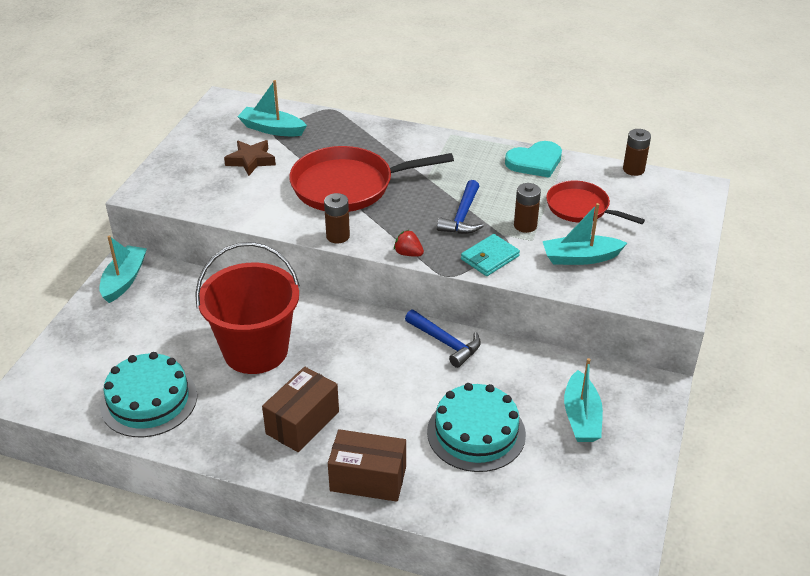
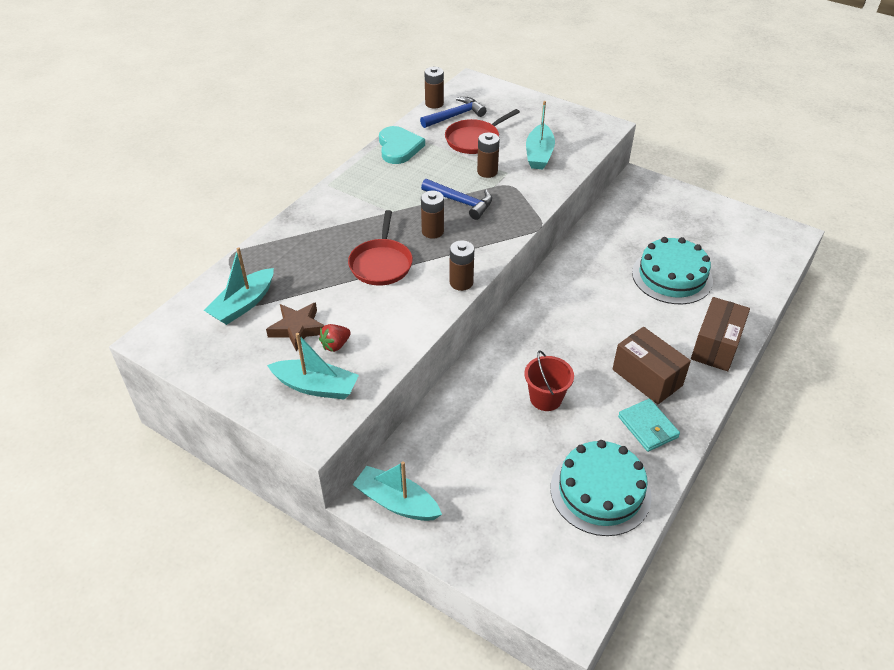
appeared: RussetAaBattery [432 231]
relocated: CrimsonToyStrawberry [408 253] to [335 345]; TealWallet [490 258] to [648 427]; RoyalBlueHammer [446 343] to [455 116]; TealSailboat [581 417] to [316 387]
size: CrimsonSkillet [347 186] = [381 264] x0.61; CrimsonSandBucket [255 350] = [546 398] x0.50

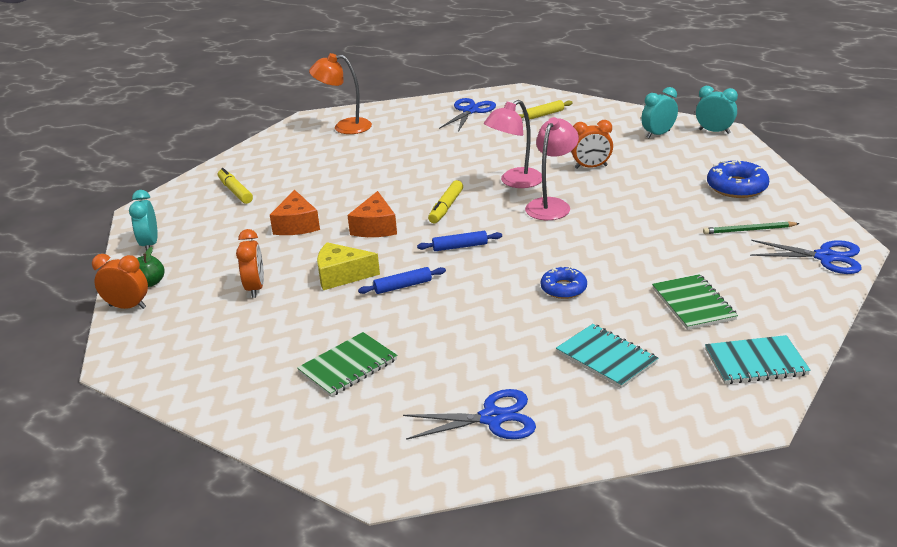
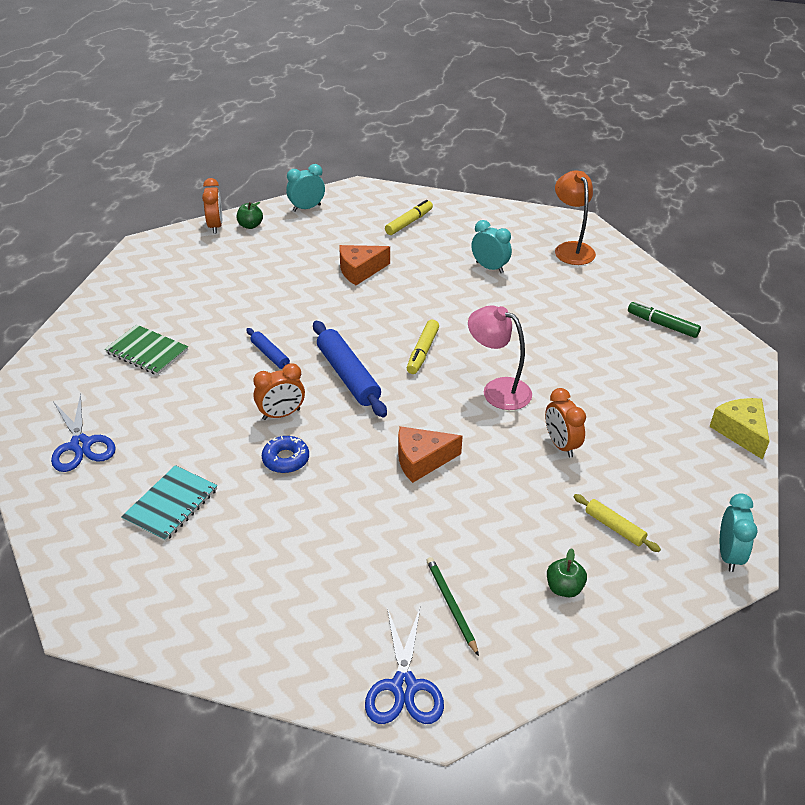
missing: PinkReadingLamp [551 205]; GreenNotepad [693 304]; TealNotepad [755 362]
relocated: TealAlarmClock [658 134] to [489 267]; GoldenPastryRoller [543 115] to [614 527]; OrangeColouredCheeseWedge [375 227] to [422 460]; OrangeColouredAlarmClock [255 288] to [281 414]; GoldenCheeseWedge [341 275] to [740 432]
exchanged: RoyalBluePairOfScissors [470 111] to GreenMarkerPen [662 325]; RoyalBlueGlazedDonut [736 187] to GreenAppleFruit [564 588]
spun: GoldenMarkerPen [446 207] = [422 352] 75 degrees counterclockwise
size: RoyalBluePastryRoller [460 246] = [348 376] x1.83

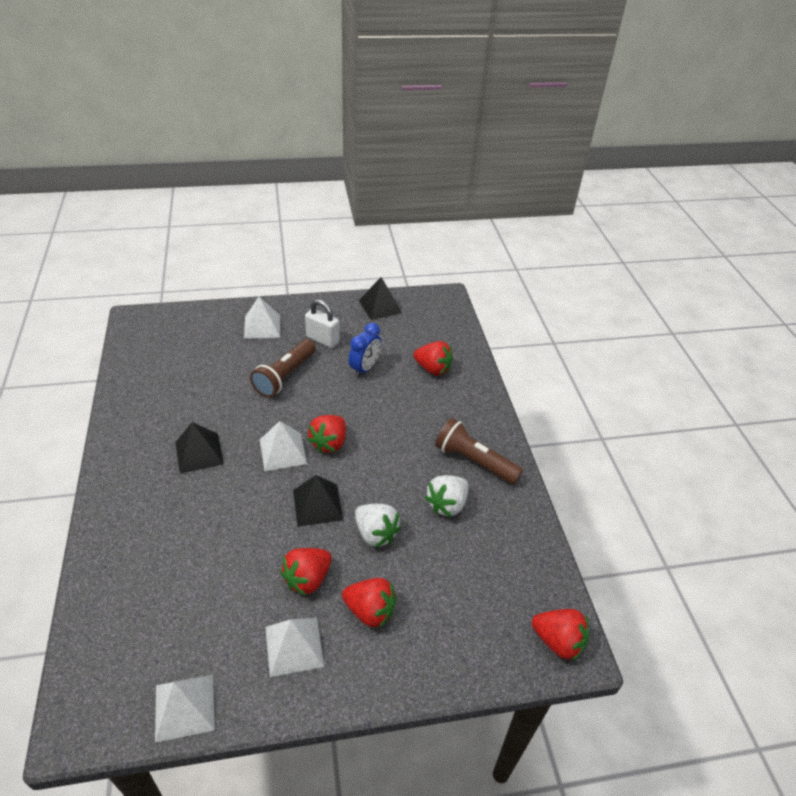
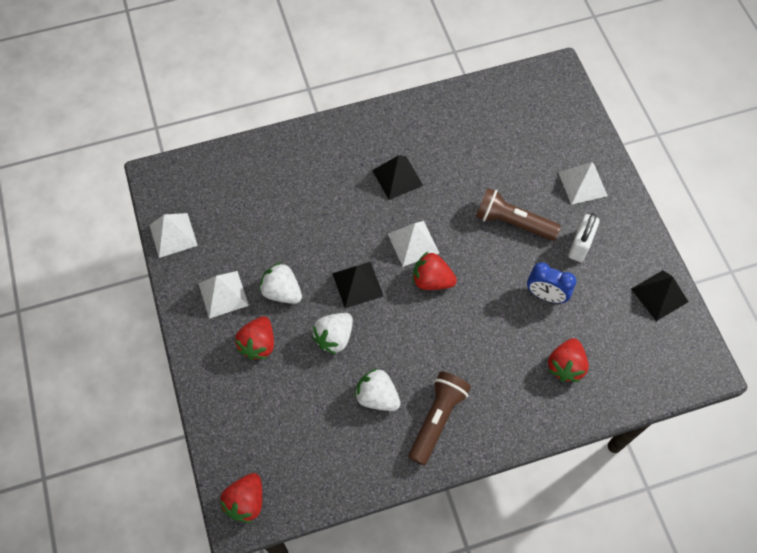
colour: CrimsonToyStrawberry [307 579] to SnowWhiteToyStrawberry [282 292]

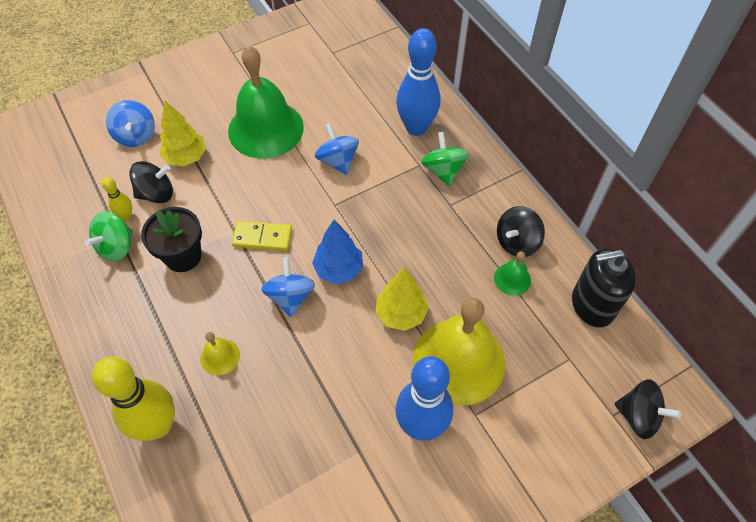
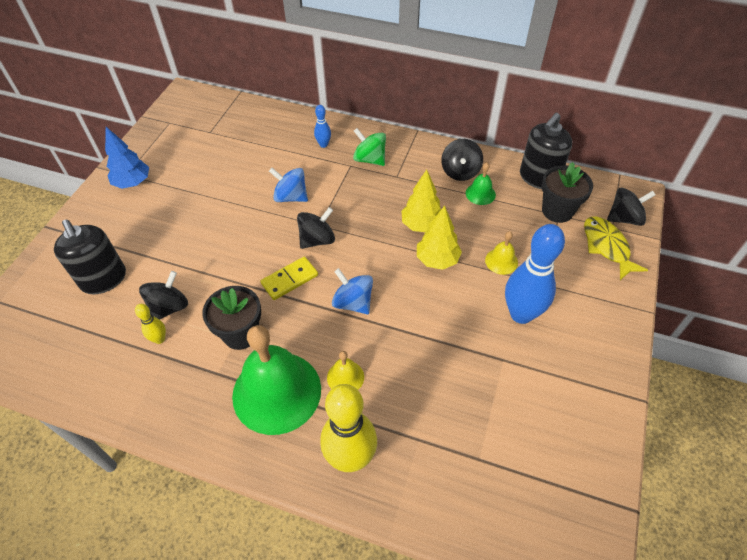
missing: GreenSpinningTop [116 247]
appeared: JetBlackPottedPlant [557 211]; JetBlackSpinningTop [317 240]; GoldenFishFigure [606 247]
relocated: GreenHandBell [266 129] to [276 392]; GoldenToyTree [186 157] to [421 225]; RoyalBlueToyTree [339 269] to [133 183]
exchanged: RoyalBlueSpinningTop [136 136] to JetBlackSoapPump [103 279]
size: RoyalBlueSkittle [416 128] = [323 144] x0.46; GoldenHandBell [459 361] = [501 261] x0.43

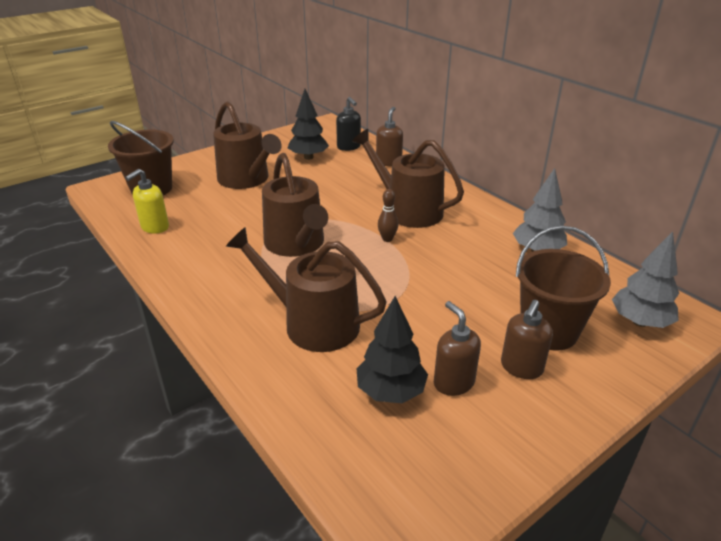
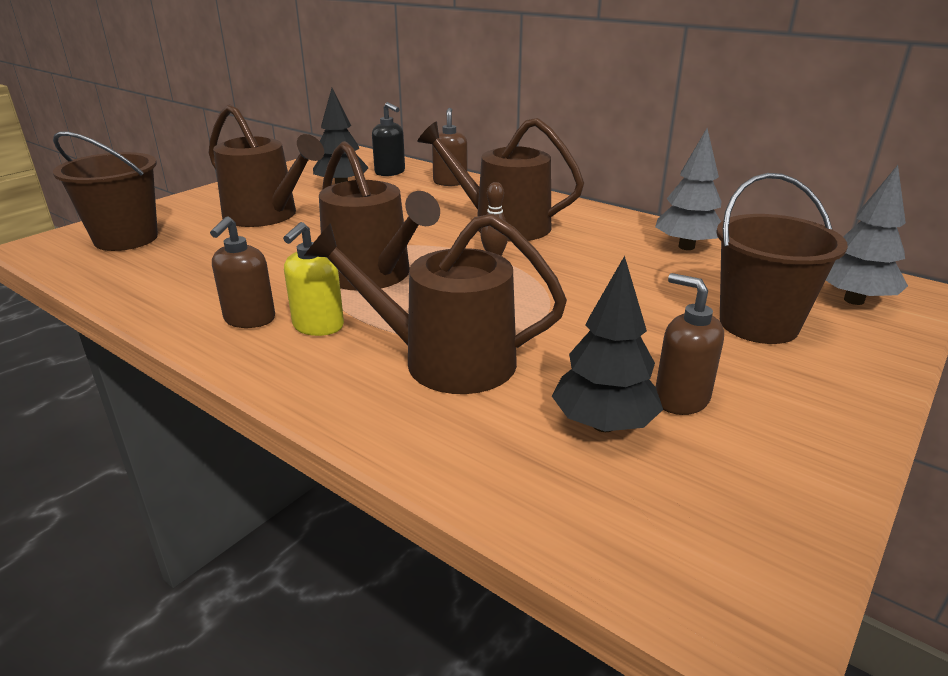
relocated: GoldenSoapPump [154 227] to [318 326]; RussetSoapPump [521 368] to [249 319]

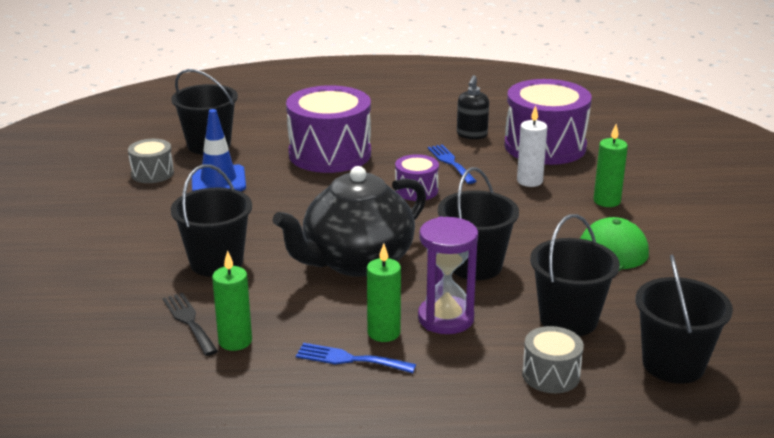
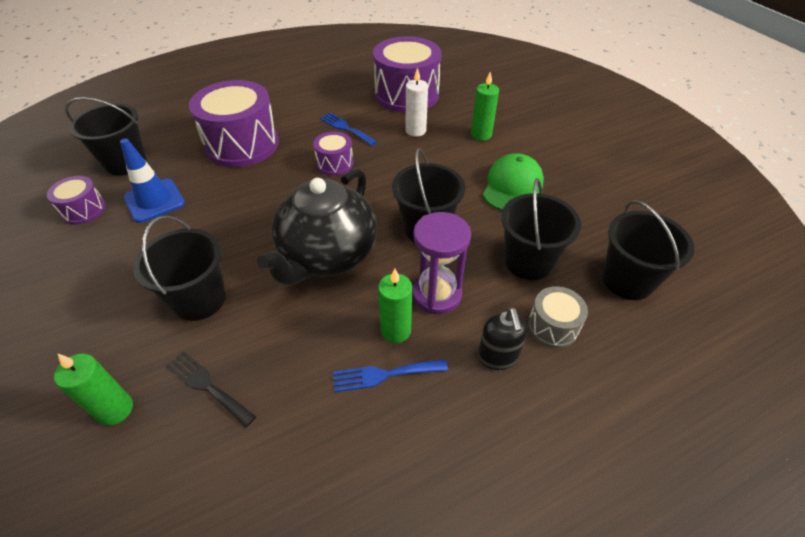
relocated: JetBlackSoapPump [471 135] to [497 357]; GreenPillarCandle [235 341] to [115 409]
colour: AshGreyToyDrum [152 173] to PurpleToyDrum [84 210]

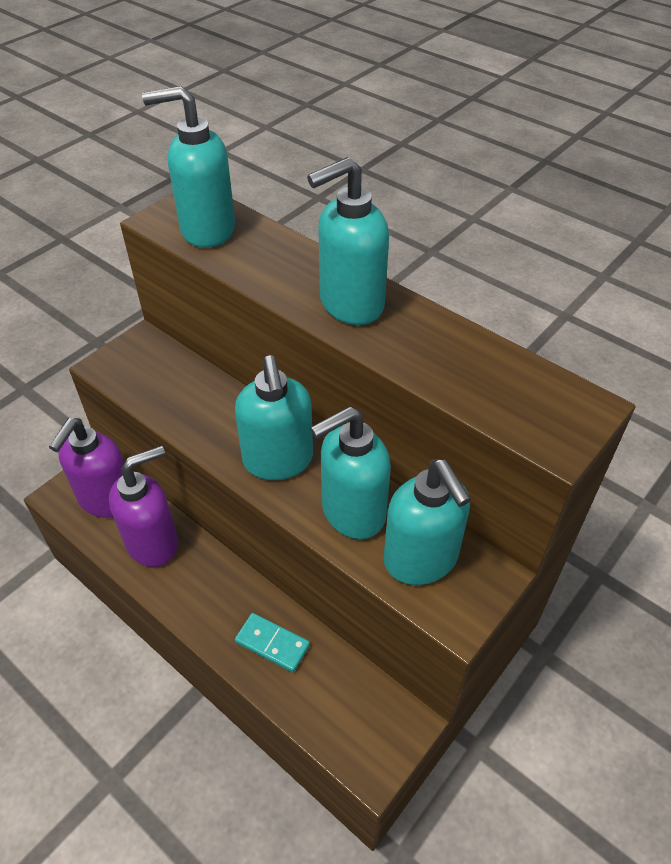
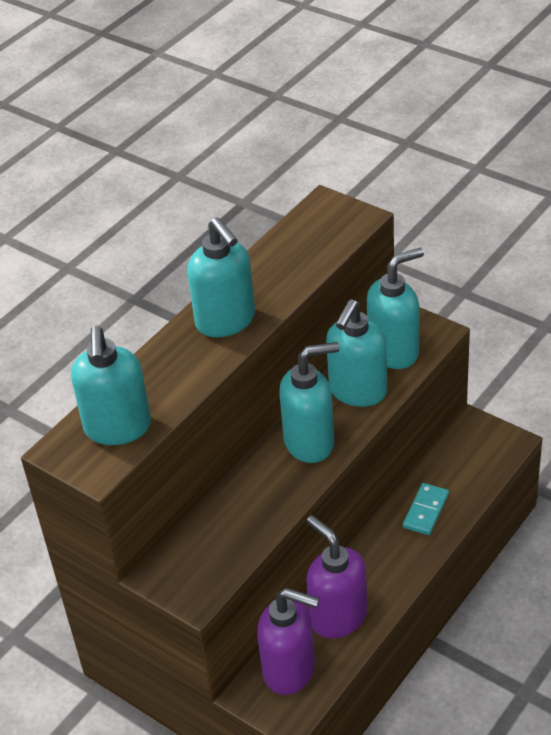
spun: TealSoapPump [352 512] = [357 392] 60 degrees clockwise

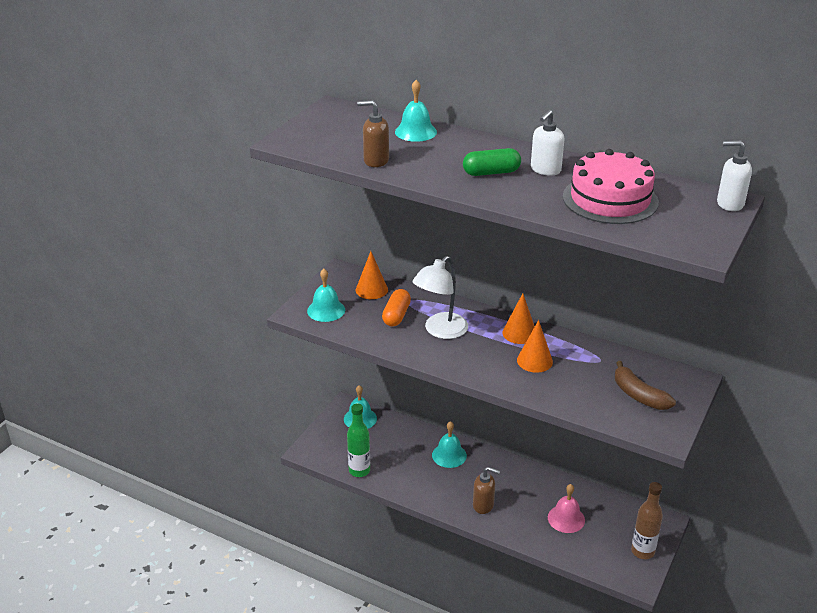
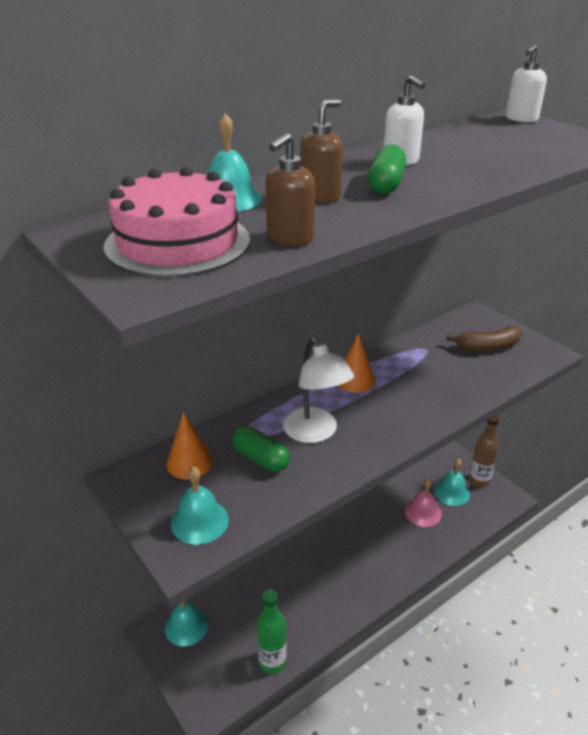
missing: OrangeColouredSolidCone [534 361]
relocated: PinkCake [610 199] to [177 242]; TealHandBell [449 455] to [452 492]; RussetSoapPump [483 505] to [320 196]
colour: OrangeColouredPill [396 315] to GreenPill [260 458]

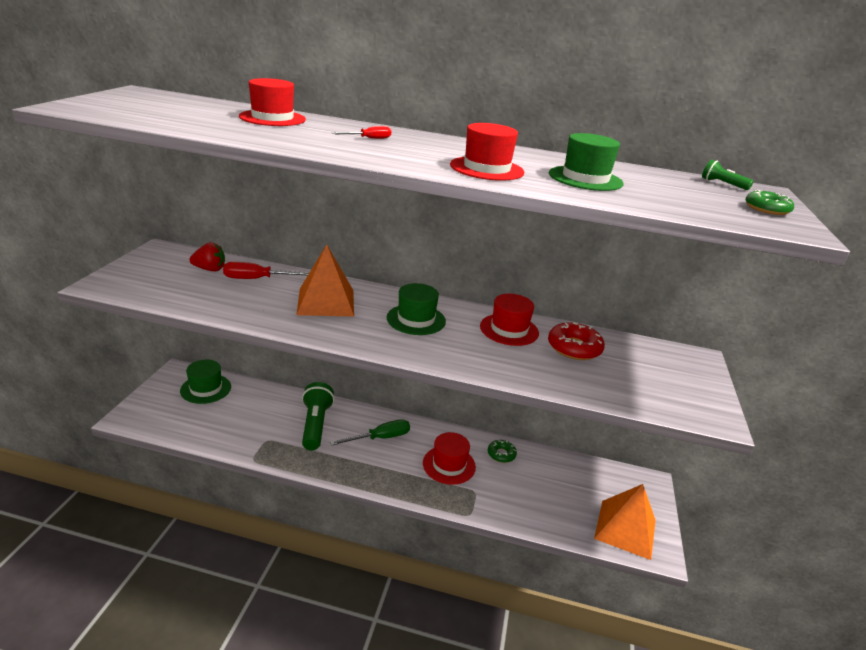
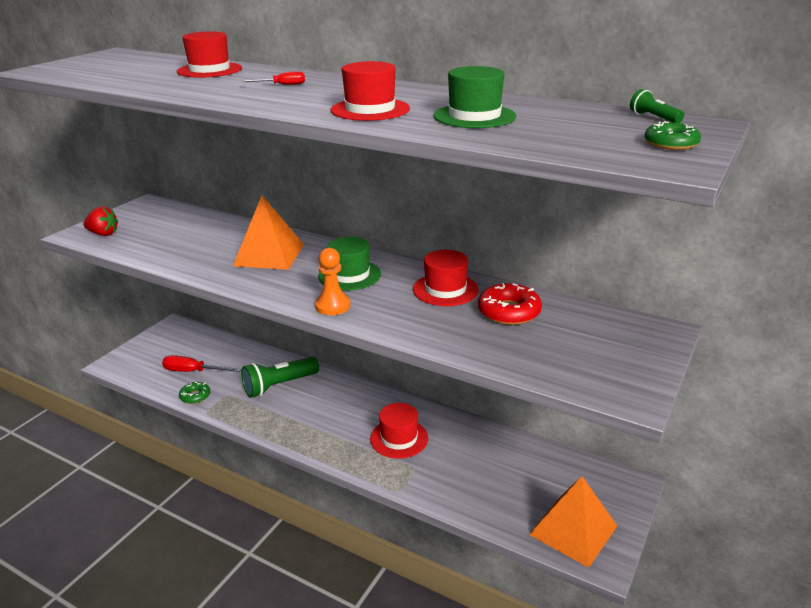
missing: GreenTopHat [206 389]; GreenHandScrewdriver [380 438]
appeared: OrangeColouredPawn [333 306]
relocated: CrimsonToyStrawberry [210 269] to [103 234]; CrimsonHandScrewdriver [258 279] to [193 371]; GreenGlazedDonut [501 454] to [195 396]
spun: GreenFlashlight [315 425] = [279 385] 135 degrees counterclockwise

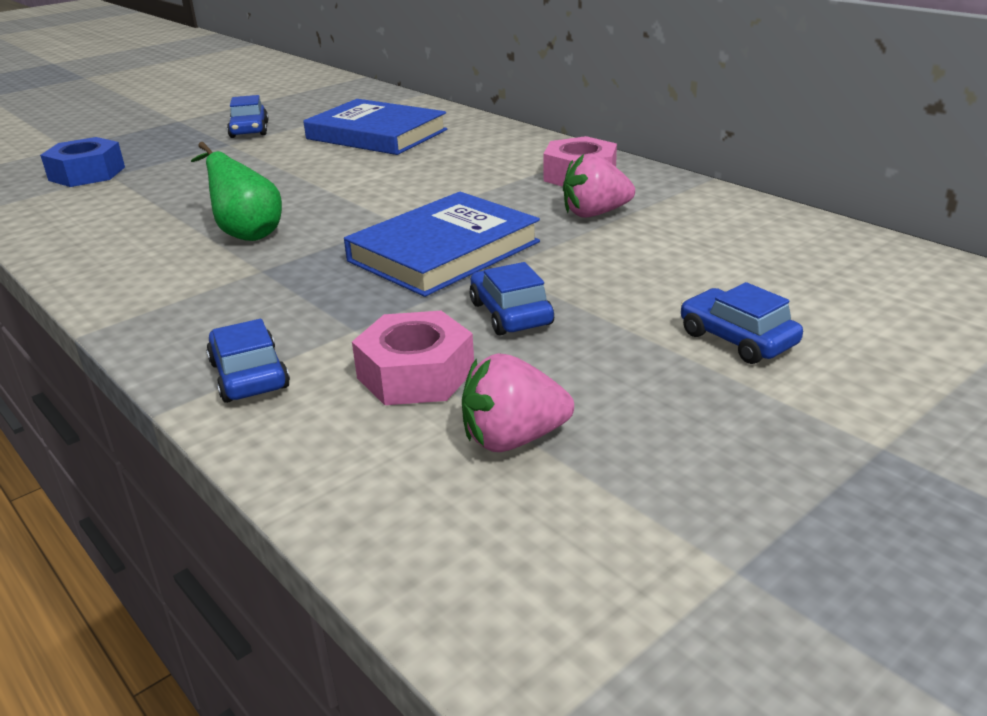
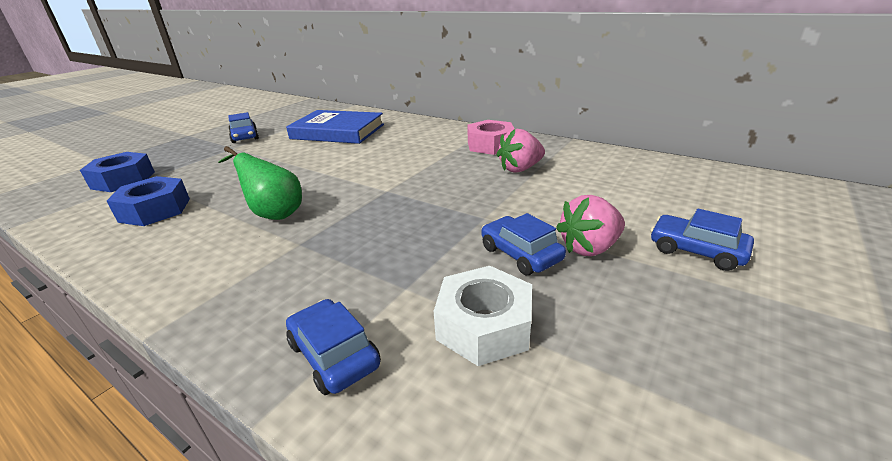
missing: RoyalBlueHardcover [444 251]
appeared: RoyalBlueNut [155 210]
relocated: PinkToyStrawberry [513 439] to [589 248]
colour: PinkNut [415 374] to SnowWhiteNut [484 325]

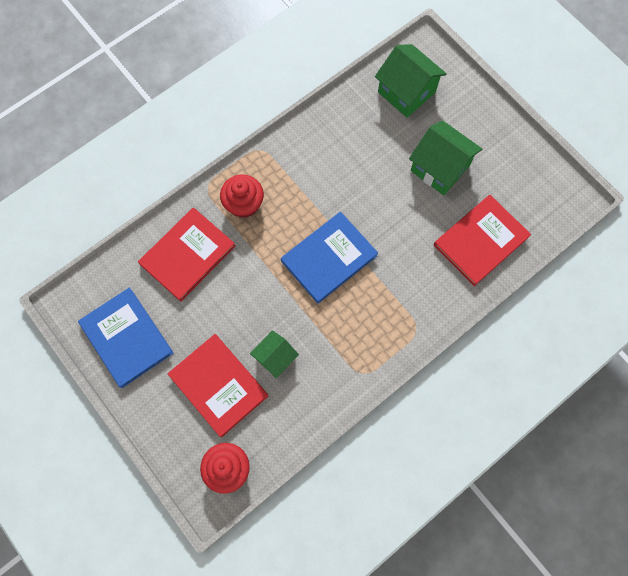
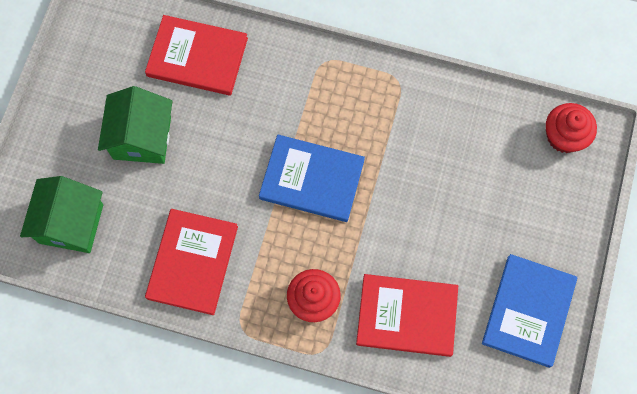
missing: GreenCottage [275 358]
relocated: CrimsonHardcover [218 385] to [192 262]

